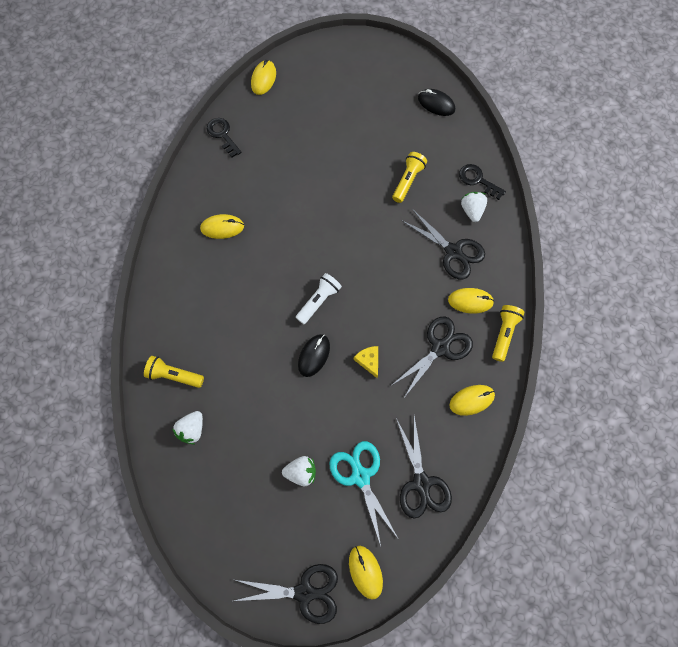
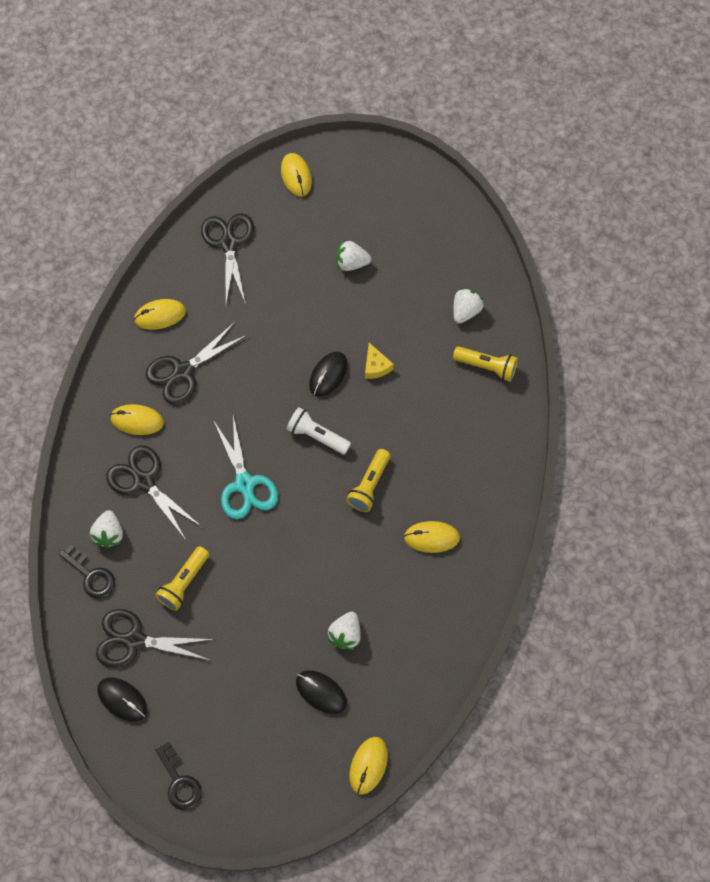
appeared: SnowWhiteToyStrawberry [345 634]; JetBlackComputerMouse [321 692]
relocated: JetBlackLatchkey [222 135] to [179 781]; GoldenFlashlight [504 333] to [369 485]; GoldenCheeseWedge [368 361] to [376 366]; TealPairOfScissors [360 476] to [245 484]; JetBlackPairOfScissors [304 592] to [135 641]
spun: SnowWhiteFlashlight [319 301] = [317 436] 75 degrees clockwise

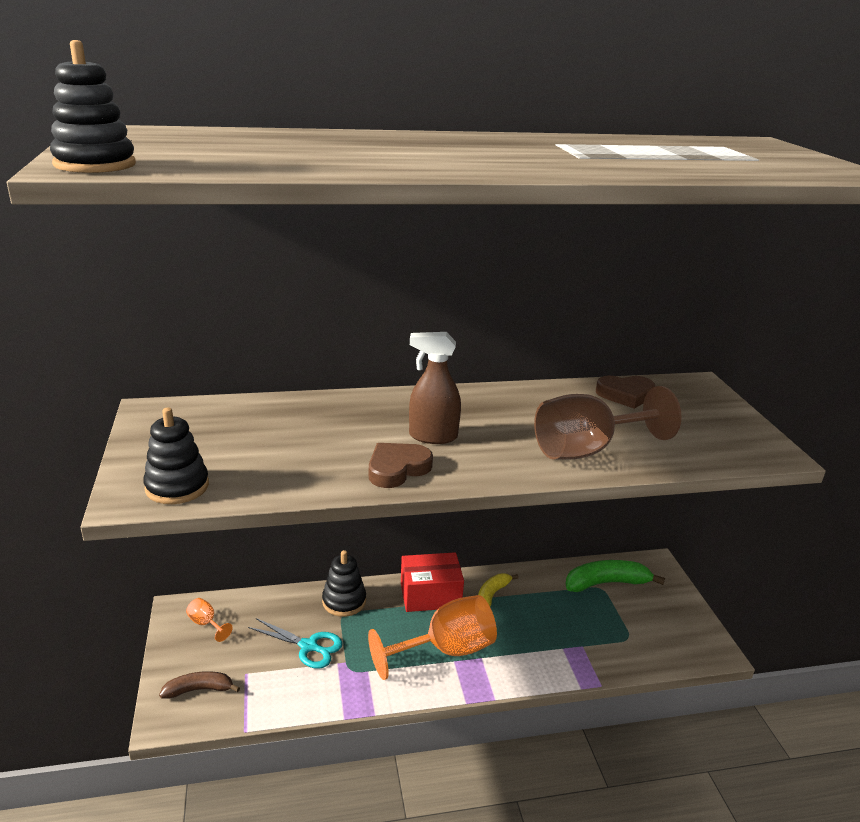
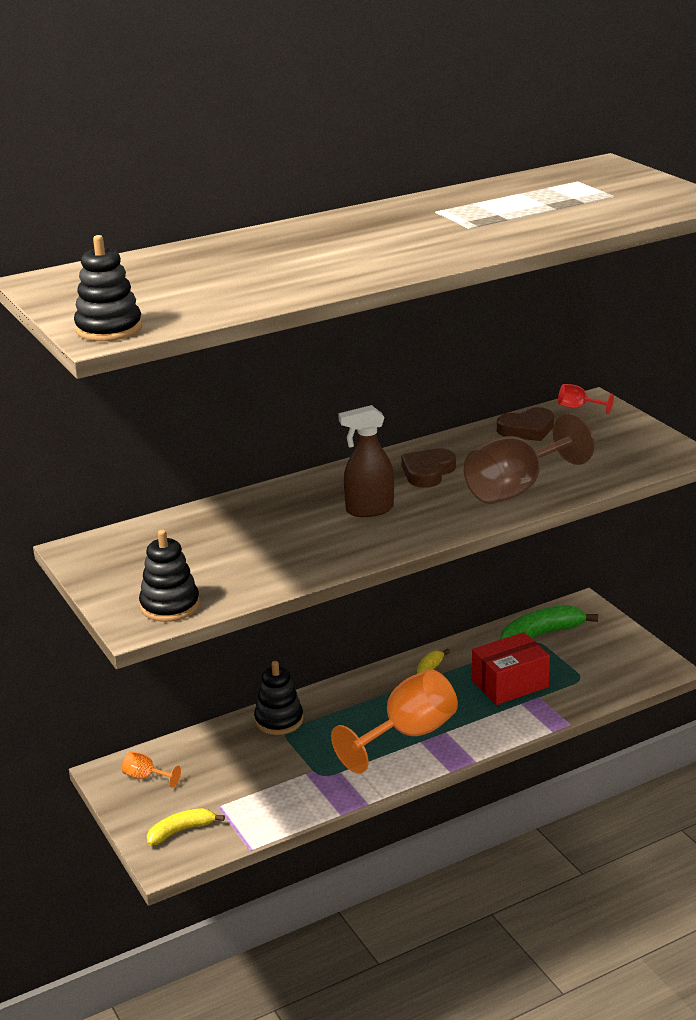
missing: TealPairOfScissors [308 646]
appeared: CrimsonGoblet [578 408]
relocated: RussetLoveHeart [397 469] to [428 472]; CrimsonPackage [430 595] to [510 684]
colour: RussetToyBanana [199 689] to GoldenToyBanana [181 831]

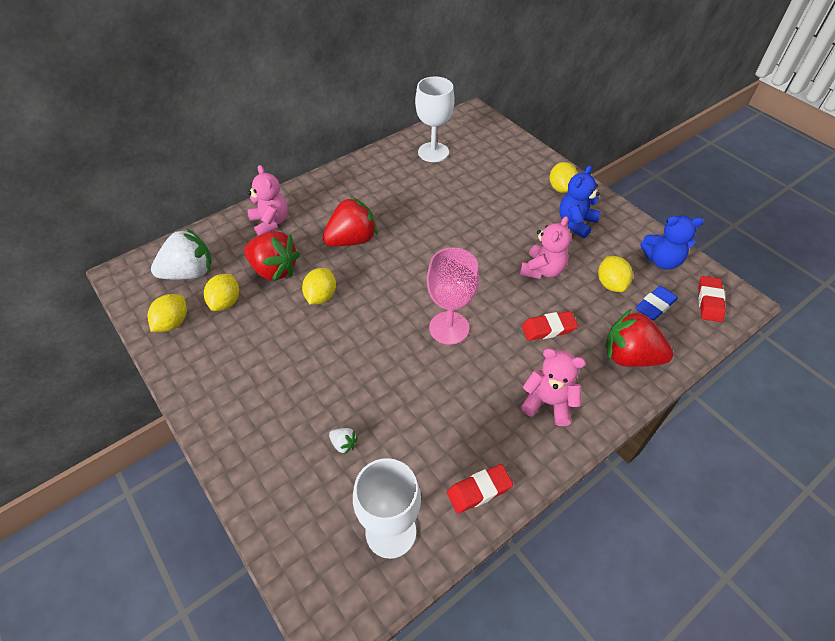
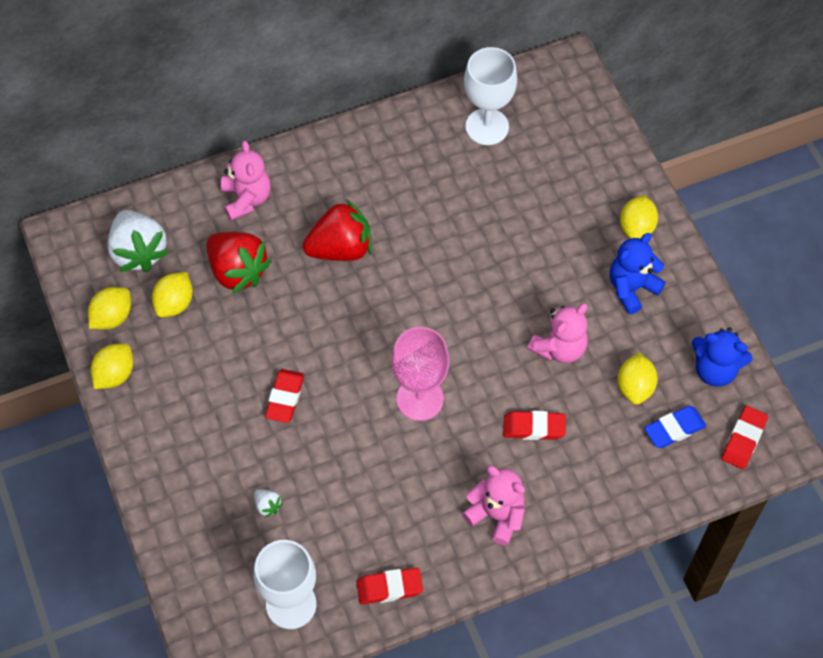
missing: CrimsonToyStrawberry [630 356]
appeared: CrimsonGumEraser [285 398]
relocated: GoldenToyLemon [321 296] to [115 374]
spun: SnowWhiteToyStrawberry [189 273] = [138 252] 75 degrees clockwise

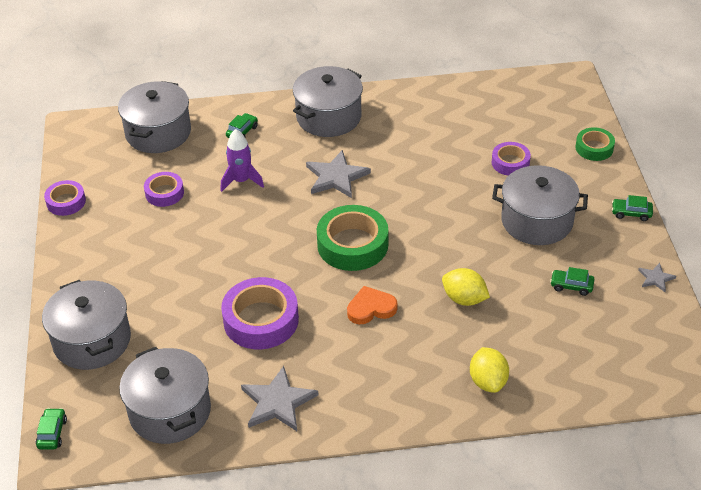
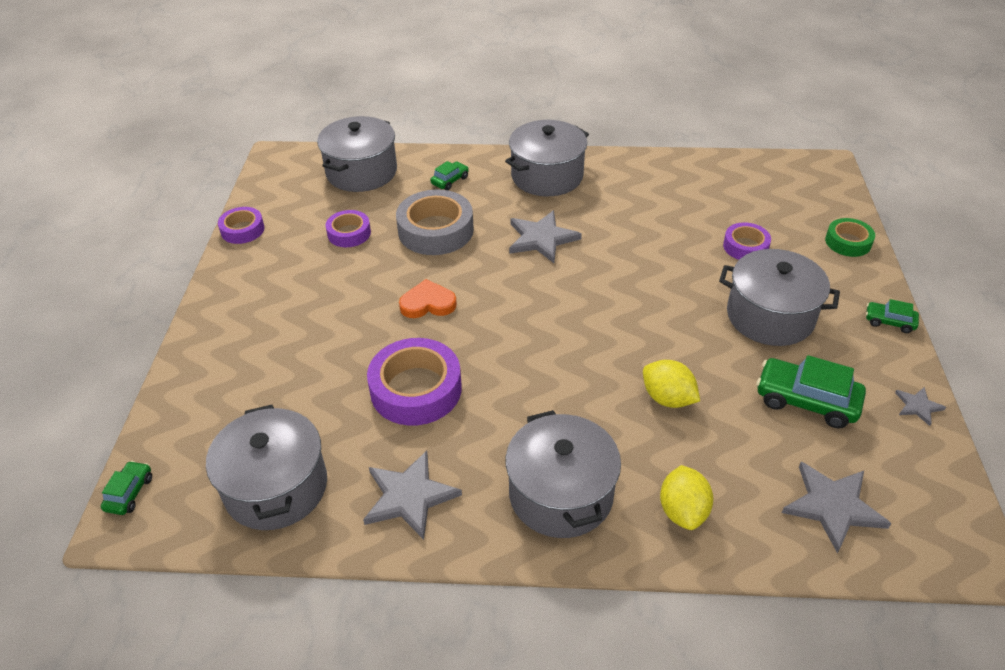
missing: GreenStickyTape [352 245]
appeared: AshGreyStar [833 506]
relocated: AshGreyPot [92 340] to [561 494]; OrangeColouredLoveHeart [371 308] to [428 303]
exchanged: PurpleRocket [241 181] to AshGreyStickyTape [435 230]
size: GreenCar [571 286] = [806 401] x1.87

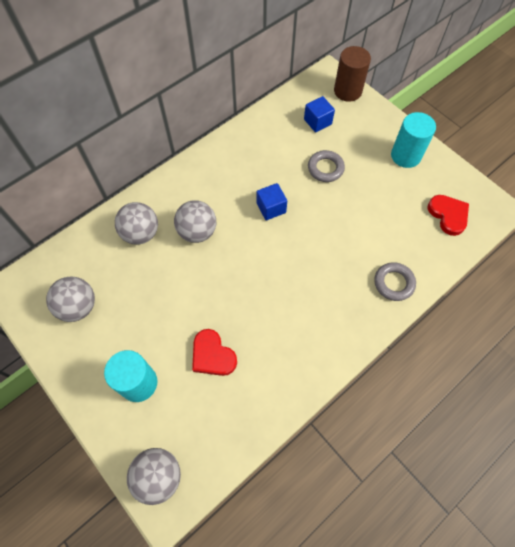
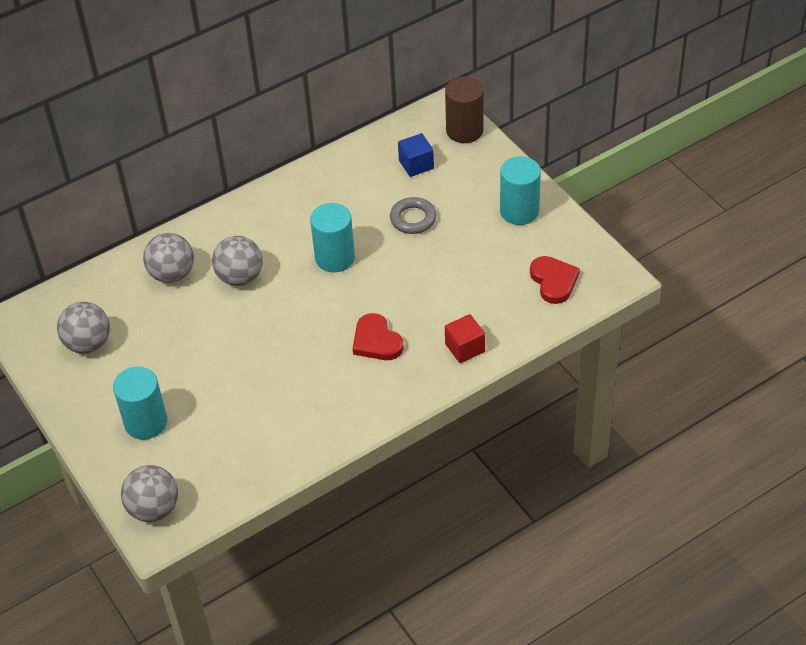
relocated: CrimsonLoveHeart [212 355] to [376 341]
exchanged: RoyalBlueBlock [271 208] to TealSolidCylinder [335 258]; AshGreyRing [394 283] to CrimsonBlock [465 348]

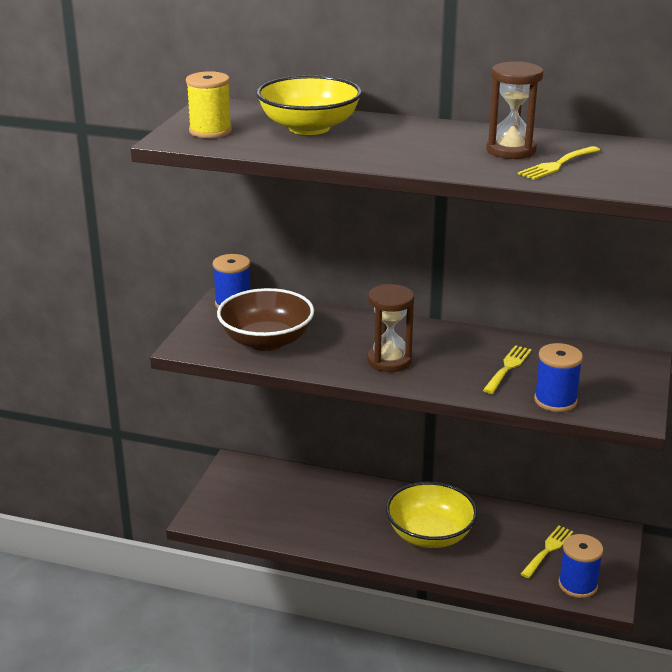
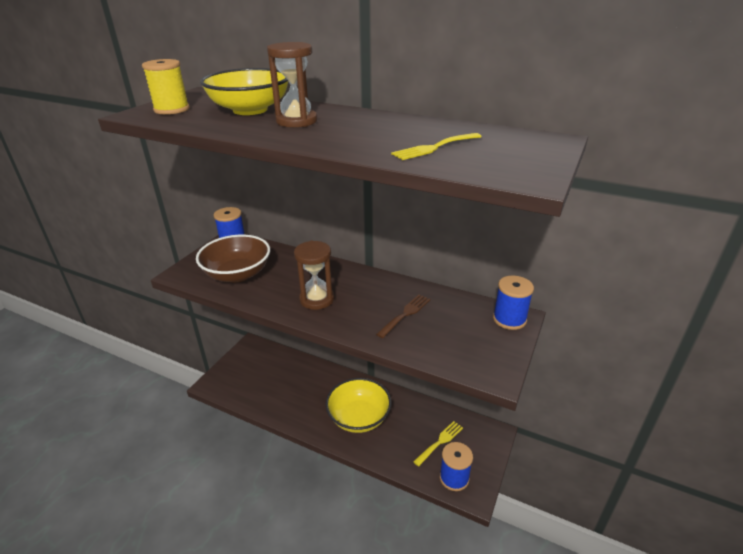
relocated: RussetSandglass [511 150] to [296 121]; RoyalBlueBobbin [555 400] to [509 319]
colour: GoldenTableFork [508 367] to RussetTableFork [405 314]

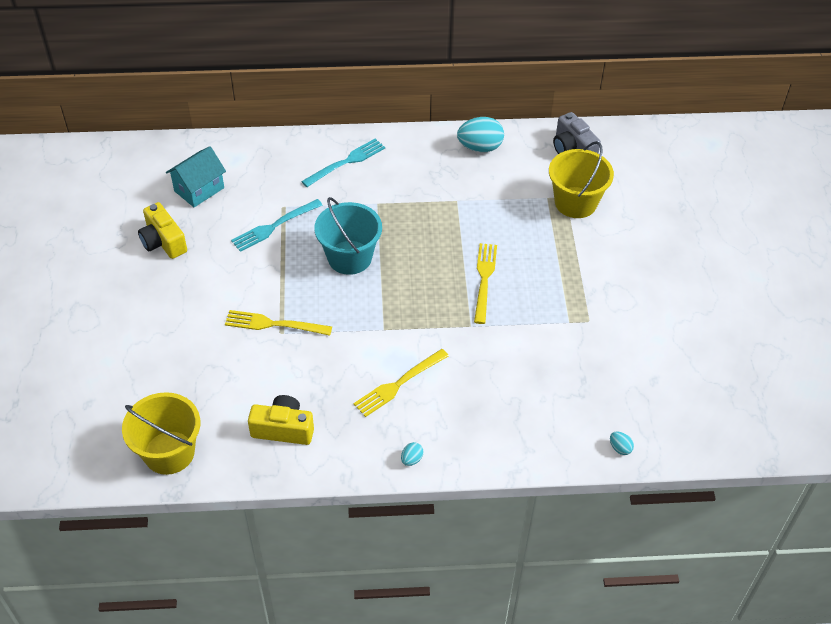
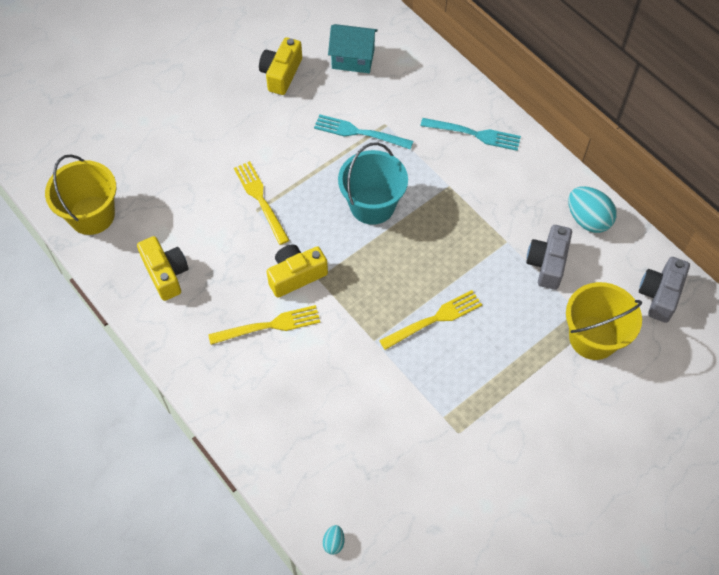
missing: TealToyEgg [411 459]
appeared: AshGreyPhotoCamera [547 263]; GoldenPhotoCamera [296 275]
spun: GoldenTableFork [398 384] = [269 325] 150 degrees clockwise

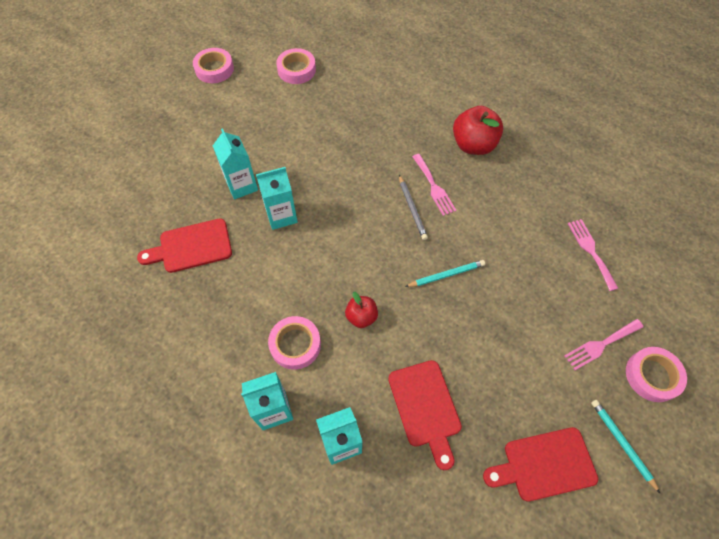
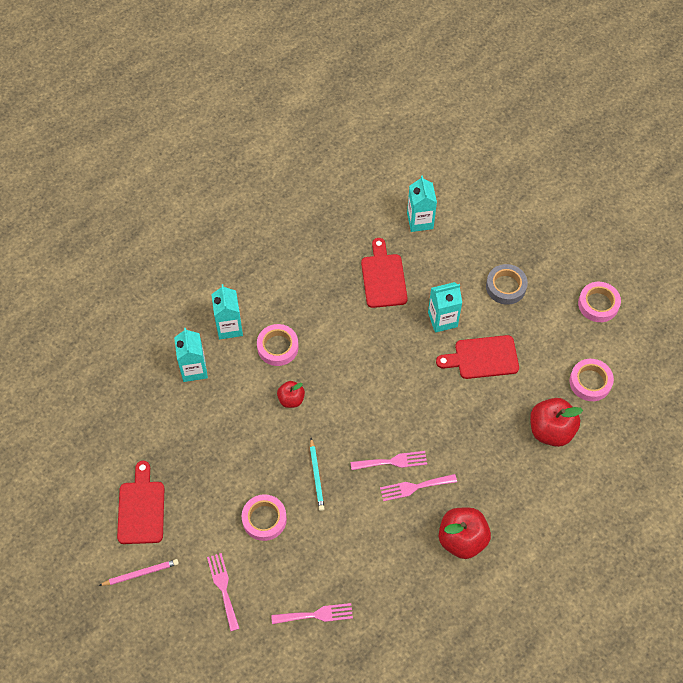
appeared: AshGreyStickyTape [506 287]; CrimsonAppleFruit [551 430]
relocated: TealCarton [281 216] to [420 221]; PinkStickyTape [652 376] to [264 519]; CrimsonBreadBoard [425 407] to [482 357]
exchanged: AshGreyLeadPencil [412 208] to PinkTableFork [392 461]
colour: TealLeadPencil [622 443] to PinkLeadPencil [140 573]

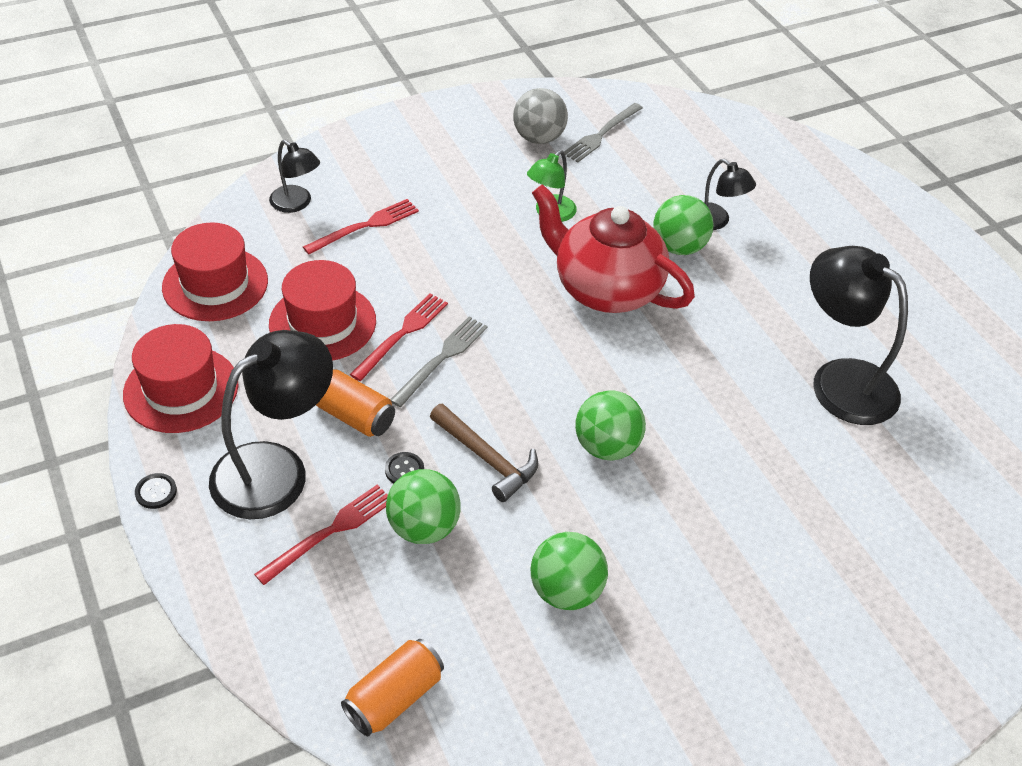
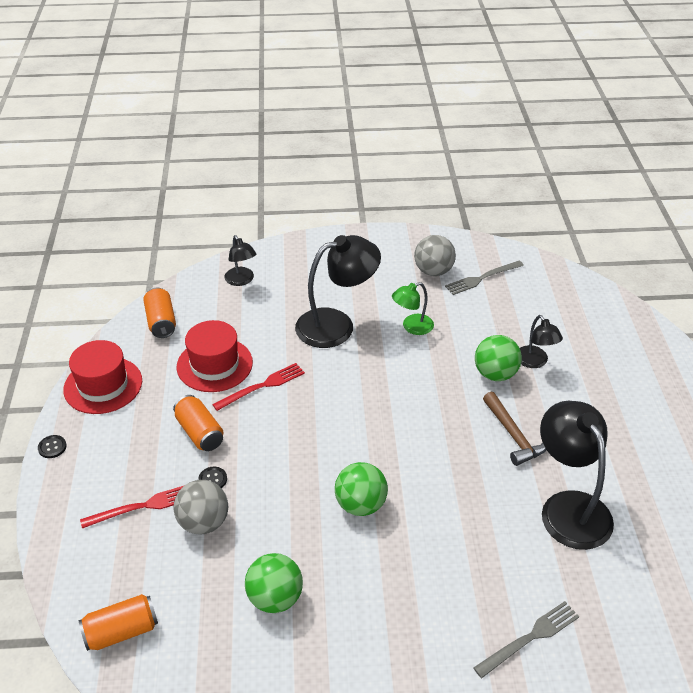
missing: CrimsonChinaTeapot [605 289]; CrimsonTableFork [365 226]
relocated: AshGreyTableFork [441 359] to [529 638]; JetBlackReadingLamp [276 469] to [336 325]; RussetHammer [487 458] to [514 435]
exchanged: CrimsonTopHat [215 284] to OrangeColouredTin [161 322]
colour: GreenSphere [423 527] to AshGreySphere [203 522]

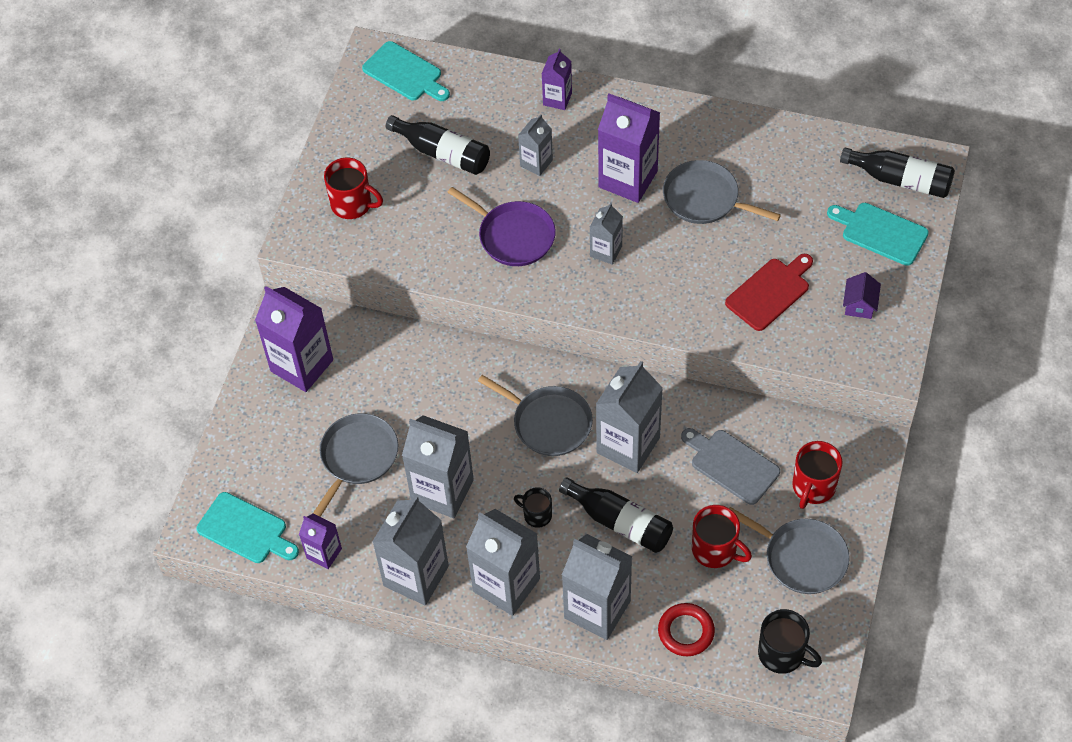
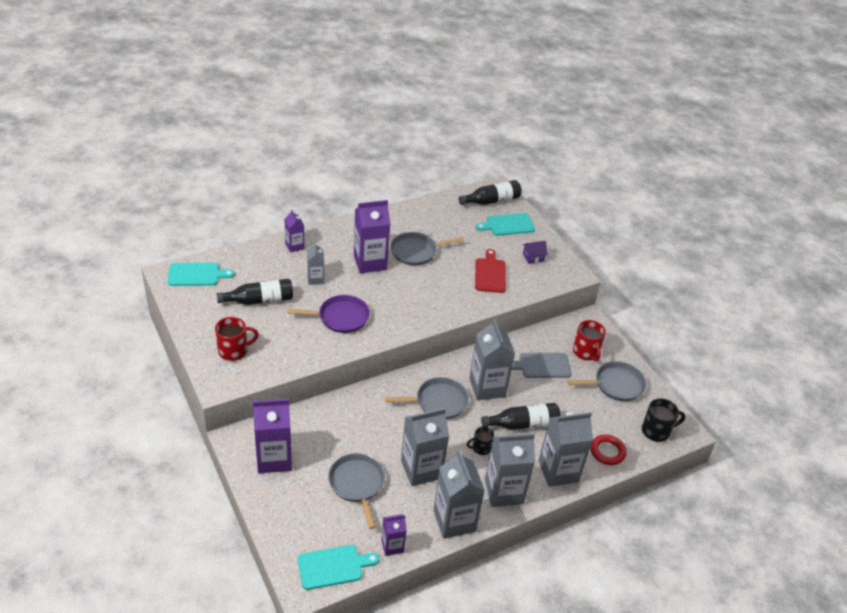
missing: AshGreyCarton [606 251]; CrimsonCoffeeMug [715 550]
spun: PurpleCottage [859 305] = [533 257] 75 degrees counterclockwise

